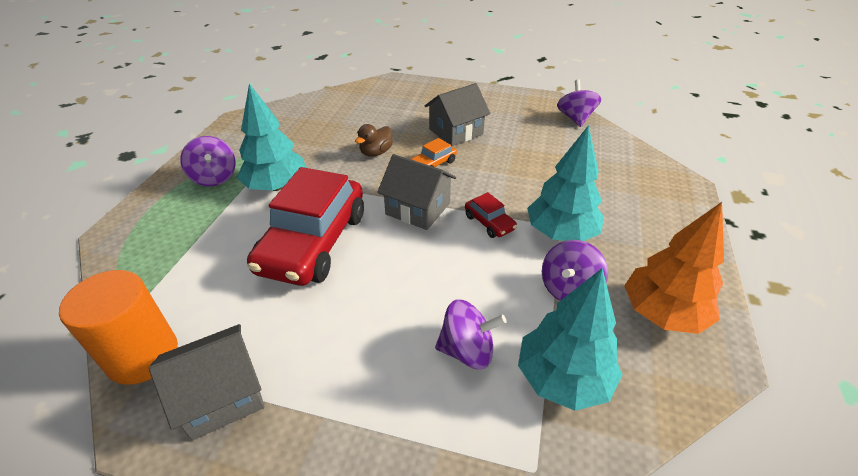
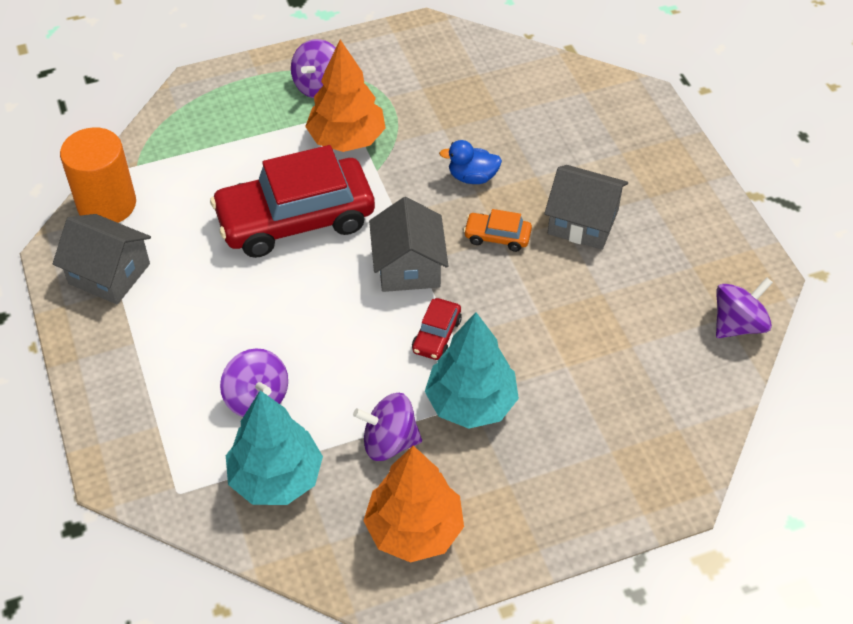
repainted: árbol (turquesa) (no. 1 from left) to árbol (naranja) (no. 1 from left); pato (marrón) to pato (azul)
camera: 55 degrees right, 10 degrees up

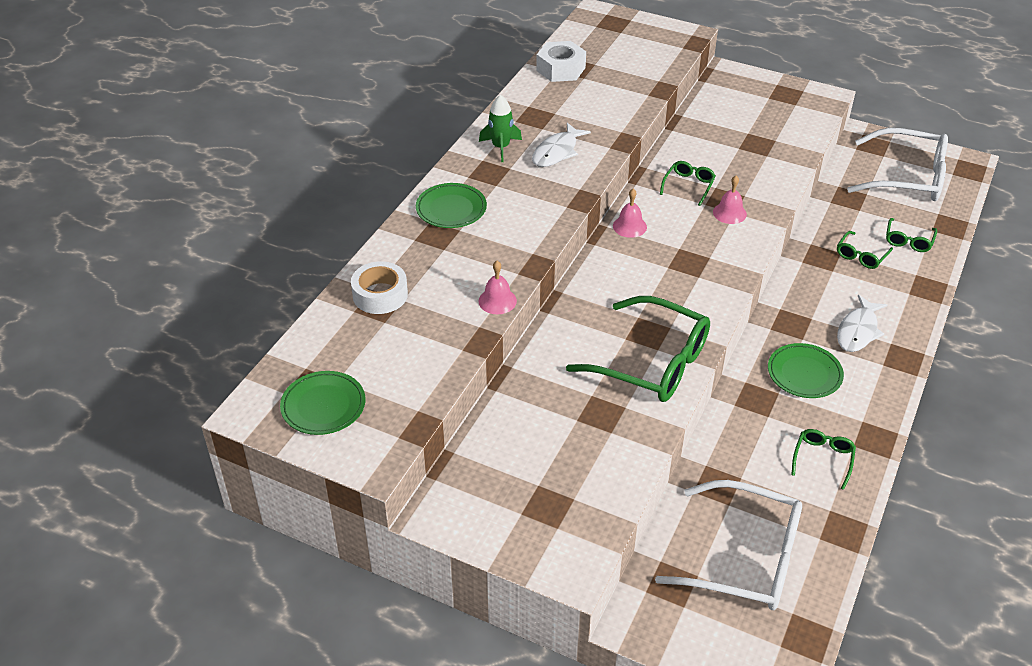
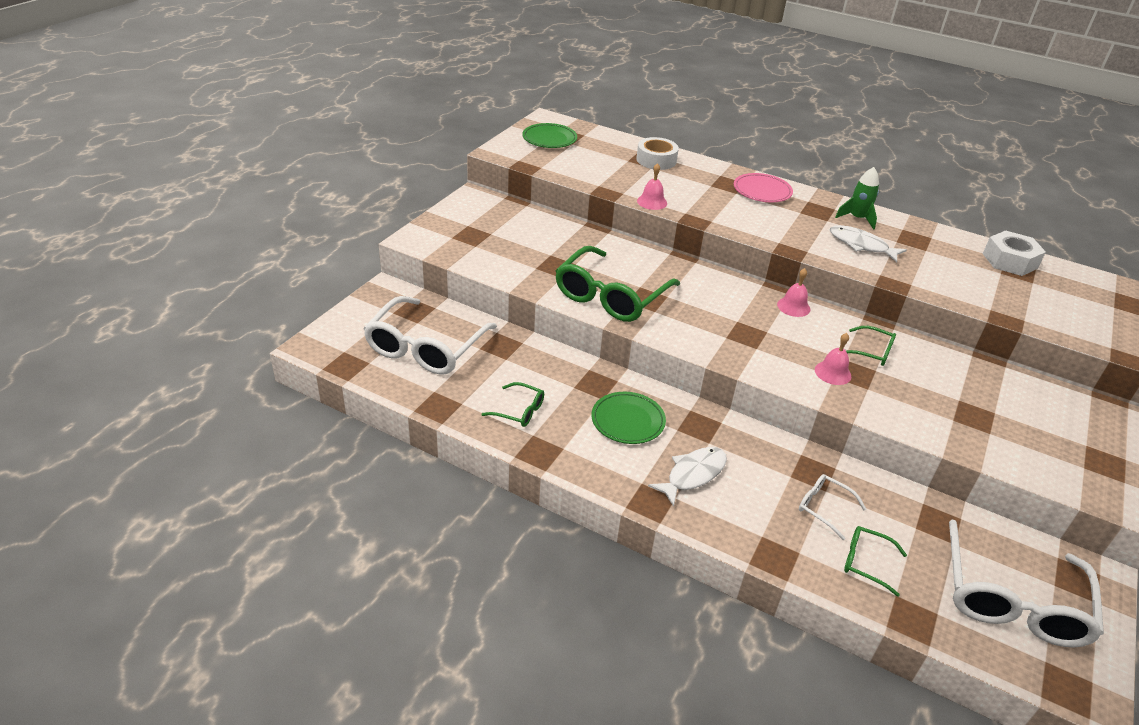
repainted: plato (verde) (no. 2 from left) to plato (rosa); gafas (verde) (no. 4 from left) to gafas (blanco) (no. 2 from left)
rotated: pez (blanco) (no. 2 from left in the first image) 105 degrees clockwise
camera: 90 degrees right, 5 degrees down

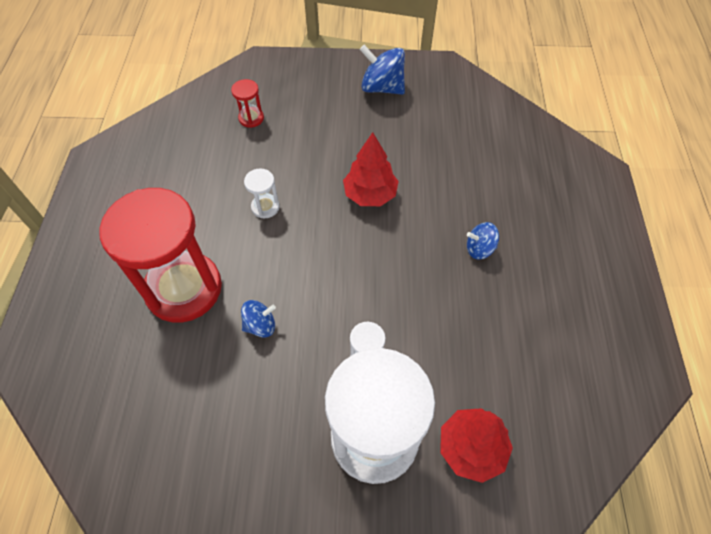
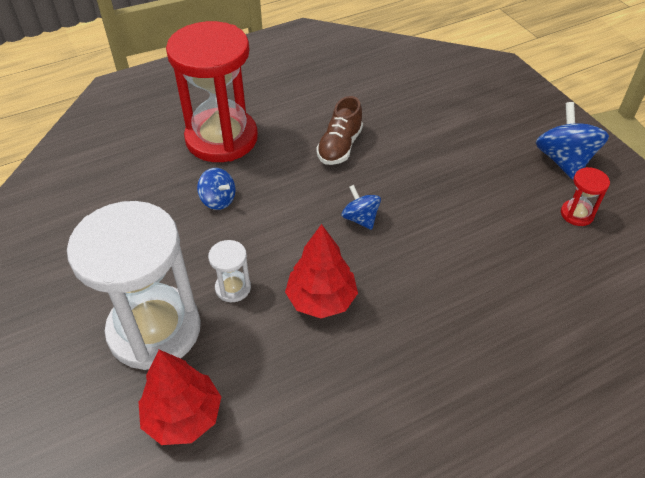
shifted: reloj de arena (rojo) (no. 2 from left); árbol (rojo) (no. 1 from left in the first image) to árbol (rojo) (no. 2 from left); peonza (azul) (no. 3 from left in the first image) to peonza (azul) (no. 2 from left)
swapped: reloj de arena (blanco) (no. 1 from left) to zapato (marrón)
camera: 60 degrees right, 10 degrees down

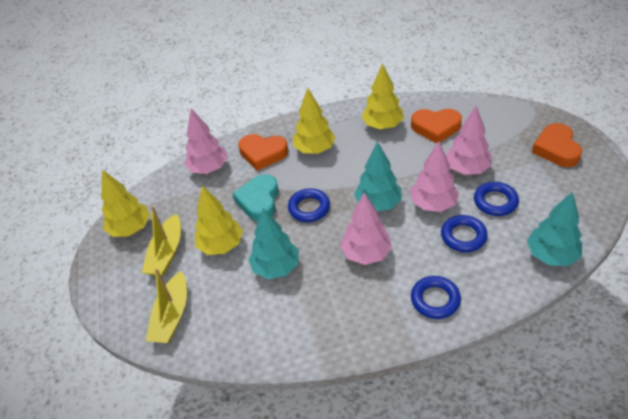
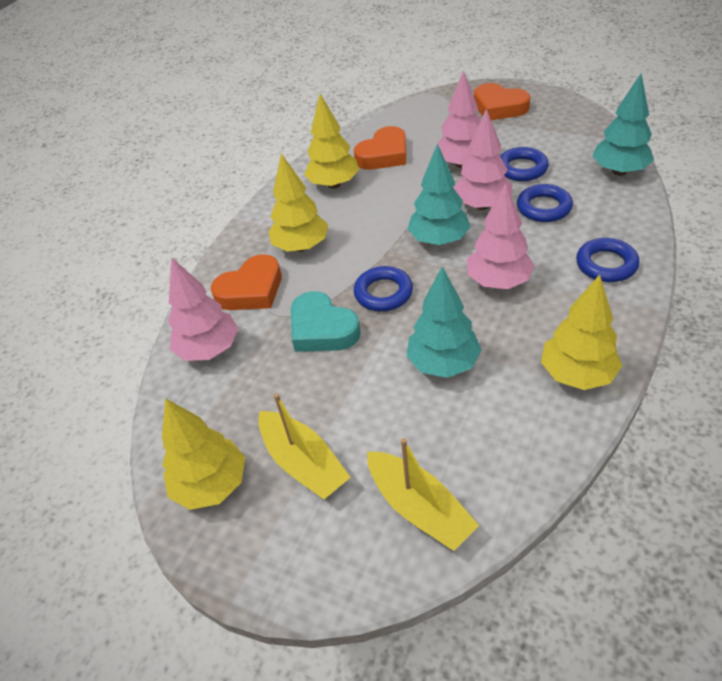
shifted: árbol (amarillo) (no. 2 from left in the first image) to árbol (amarillo) (no. 4 from left)
camera: 50 degrees left, 0 degrees up

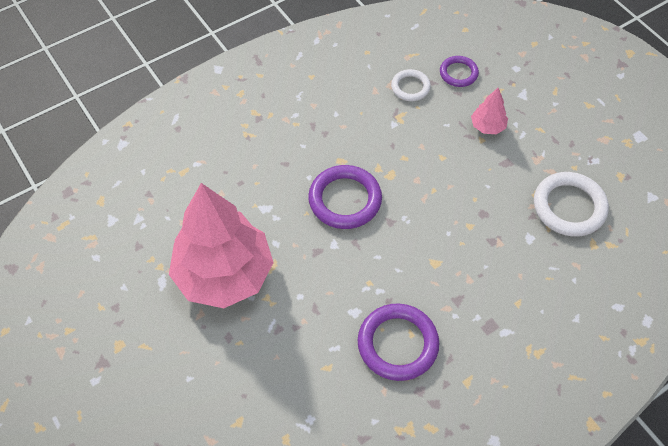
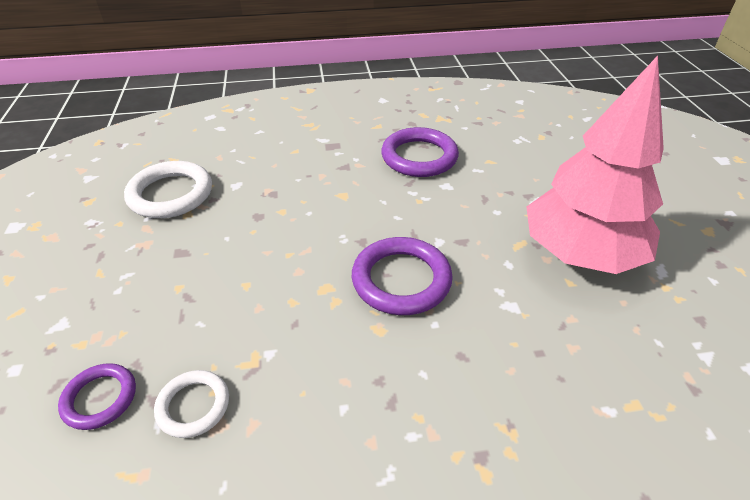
gone: árbol (rosa) (no. 2 from left)
camera: 155 degrees left, 15 degrees down

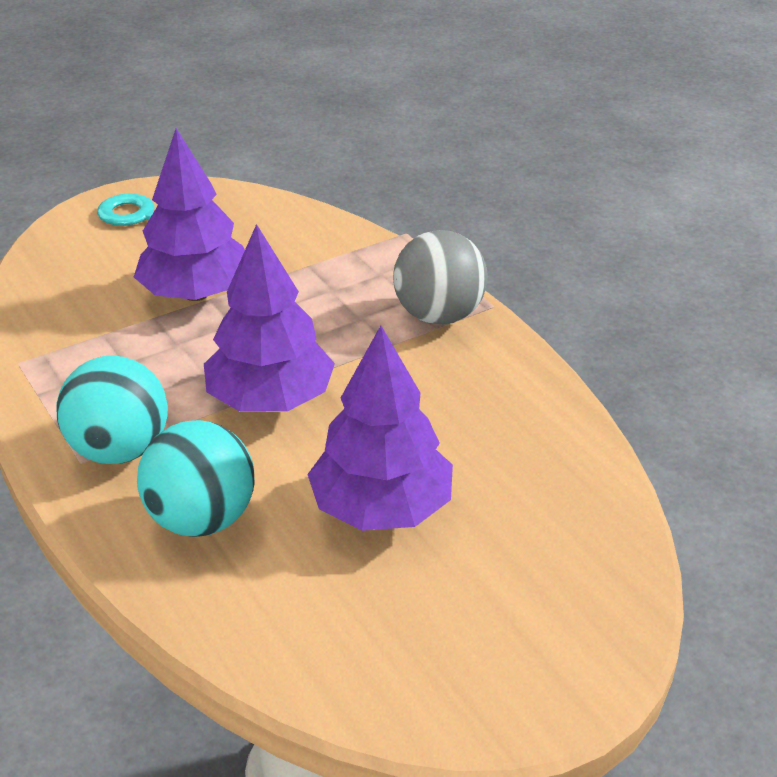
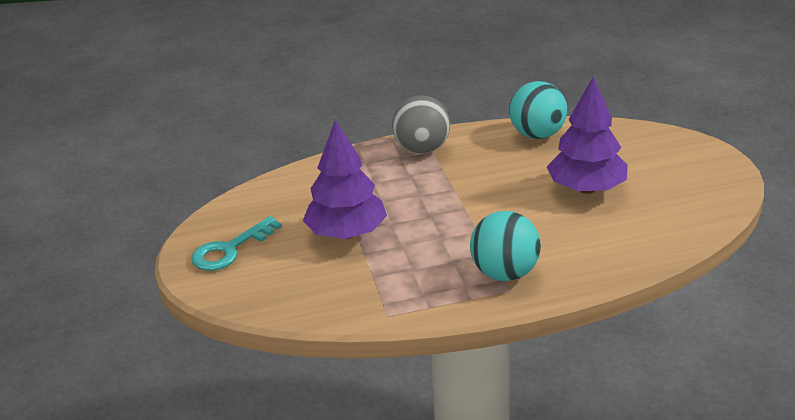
gone: árbol (morado) (no. 2 from left)
shifted: pelota (turquesa) (no. 2 from left)
camera: 70 degrees left, 5 degrees down

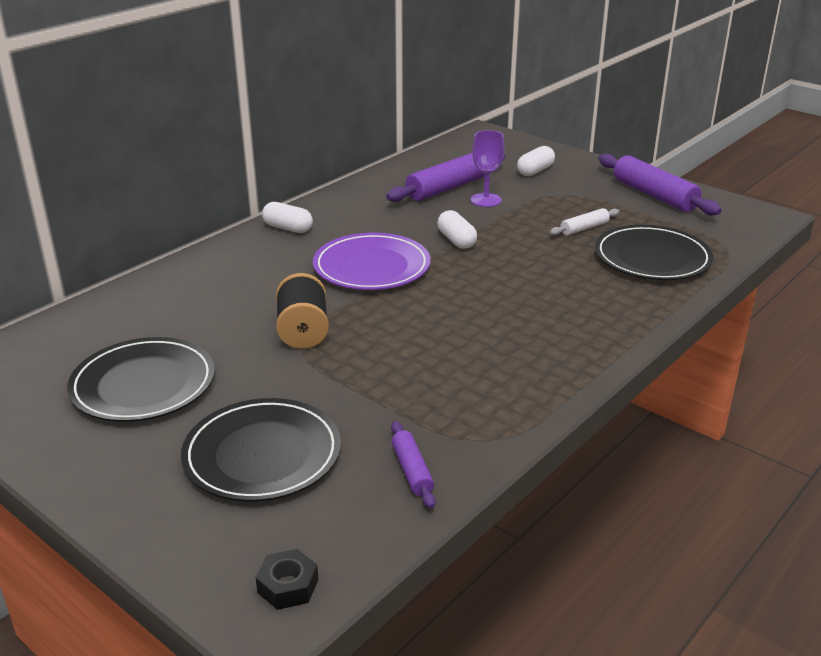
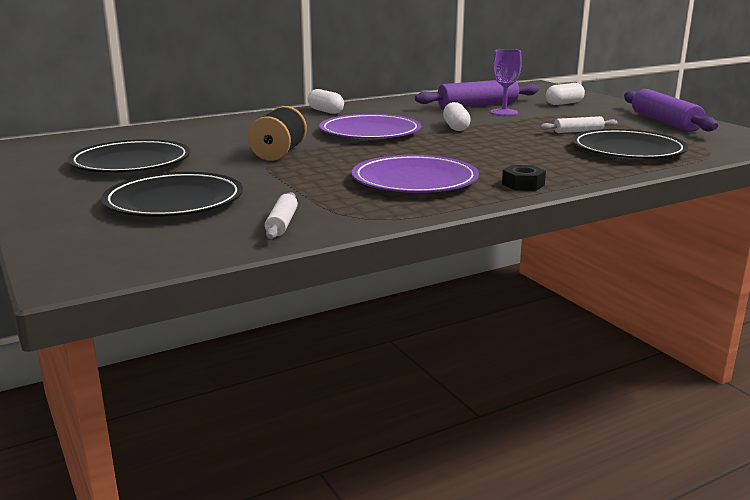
new: plato (morado) (no. 2 from left)
shifted: tuerca (negro)
repainted: rodillo (morado) (no. 1 from left) to rodillo (blanco) (no. 1 from left)
camera: 20 degrees right, 10 degrees down

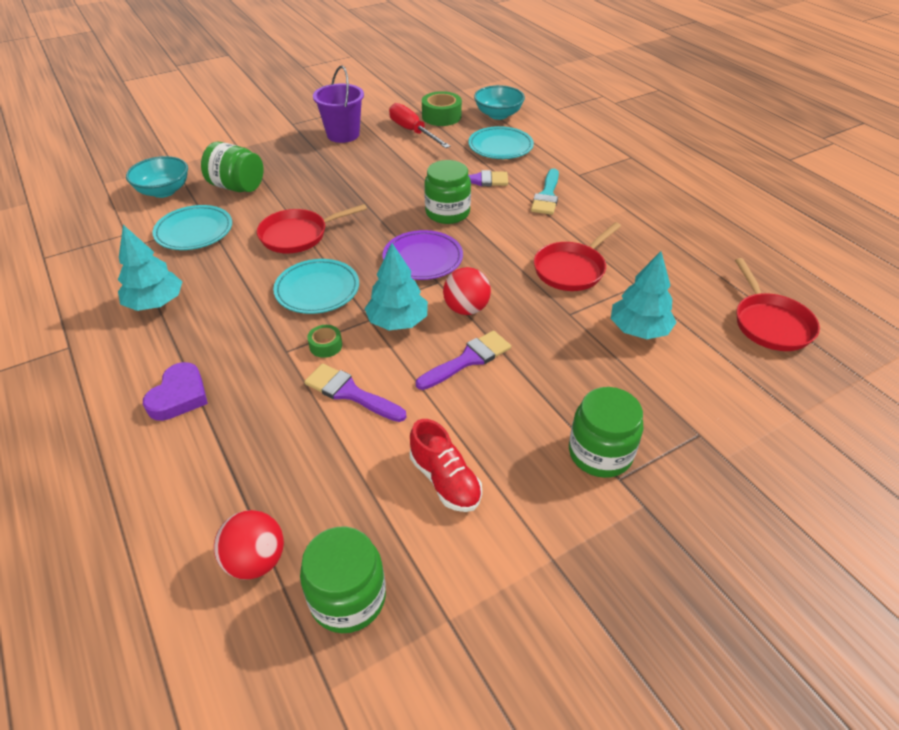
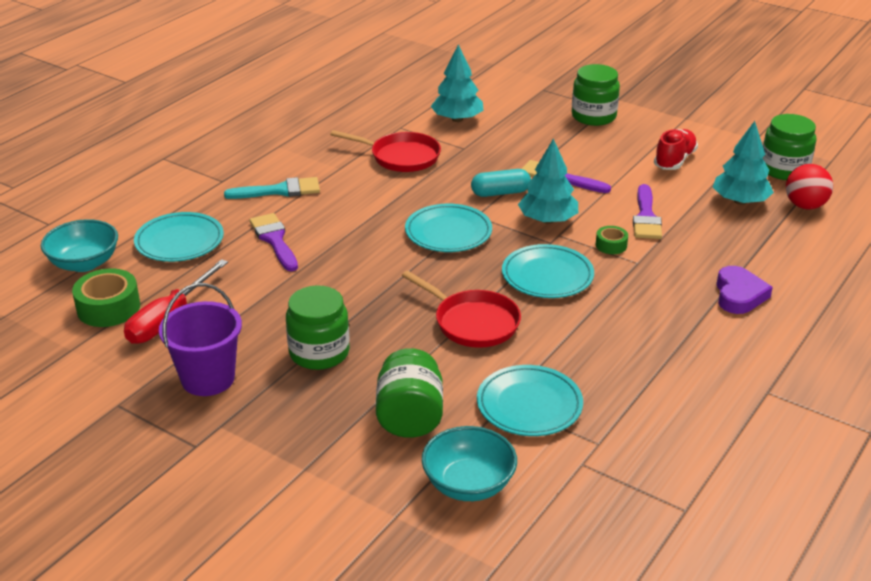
gone: sartén (rojo) (no. 3 from left)
shifted: tarro (verde) (no. 3 from left in the first image) to tarro (verde) (no. 1 from left); árbol (turquesa) (no. 1 from left in the first image) to árbol (turquesa) (no. 3 from left)
swapped: pelota (rojo) (no. 2 from left) to cápsula (turquesa)
repainted: plato (morado) to plato (turquesa) (no. 2 from left)
rotated: corazón (morado) 105 degrees clockwise
camera: 115 degrees left, 10 degrees down

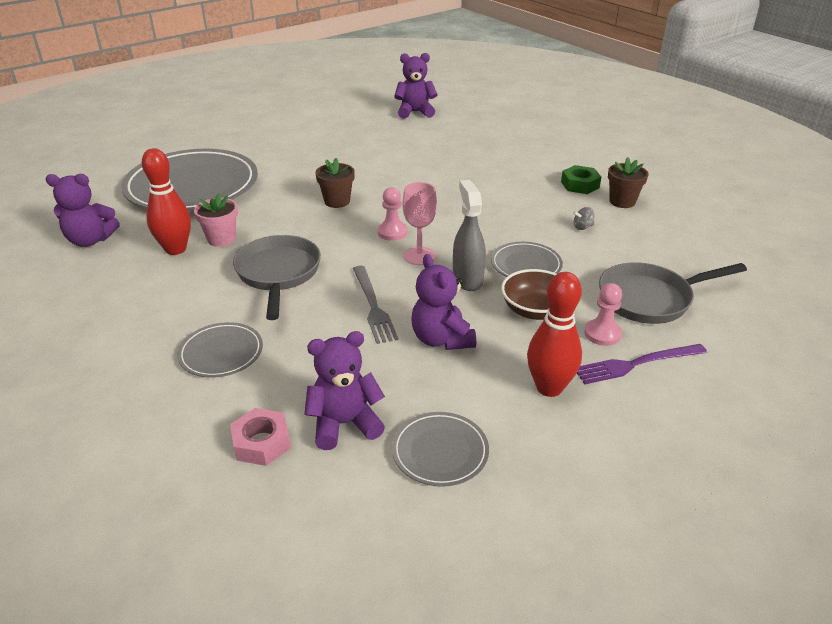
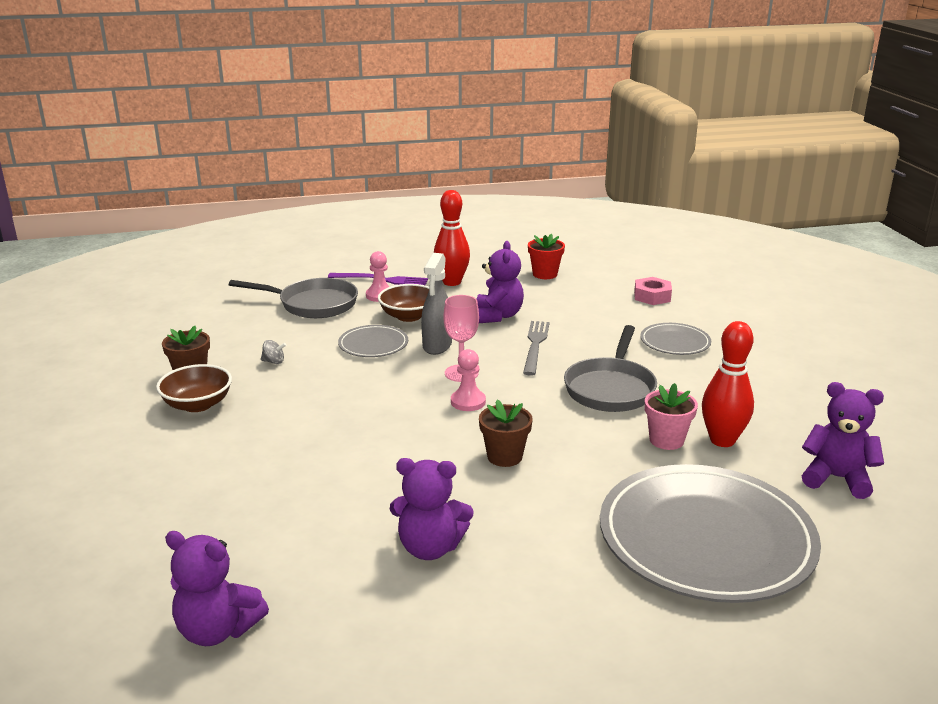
shifted: osito (morado) (no. 2 from left)
swapped: tuerca (verde) to cuenco (marrón) (no. 1 from left); plato (gris) (no. 3 from left) to maceta (rojo)
camera: 155 degrees left, 10 degrees down

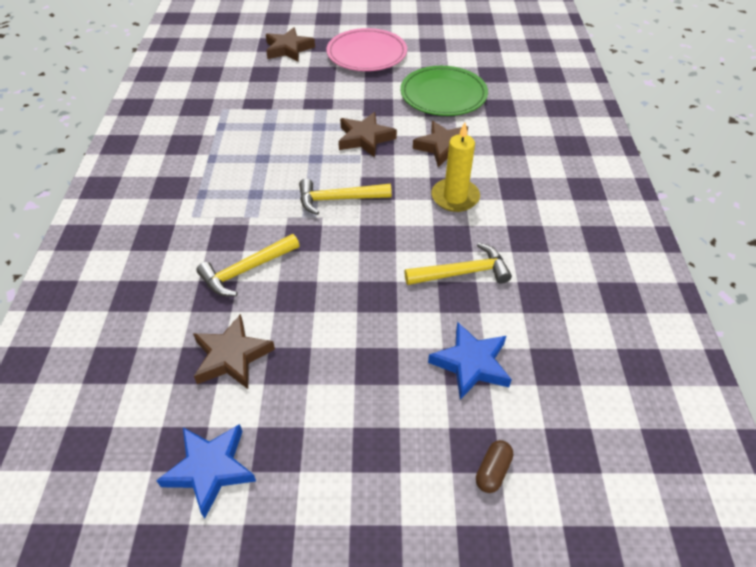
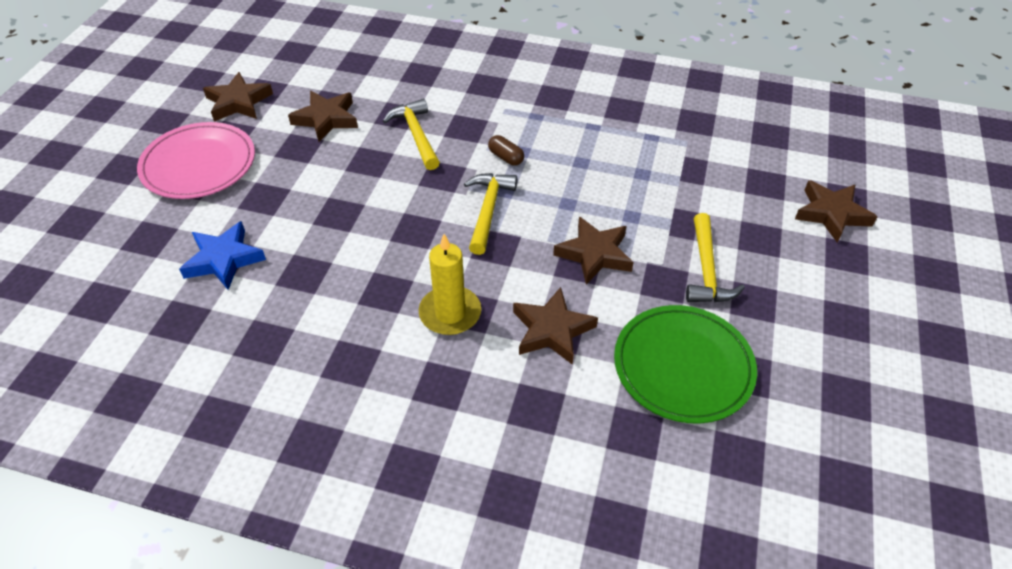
shifted: plato (rosa); martillo (amarillo) (no. 3 from left); cápsula (marrón)
repainted: estrella (azul) (no. 1 from left) to estrella (marrón) (no. 1 from left)
camera: 105 degrees right, 0 degrees up

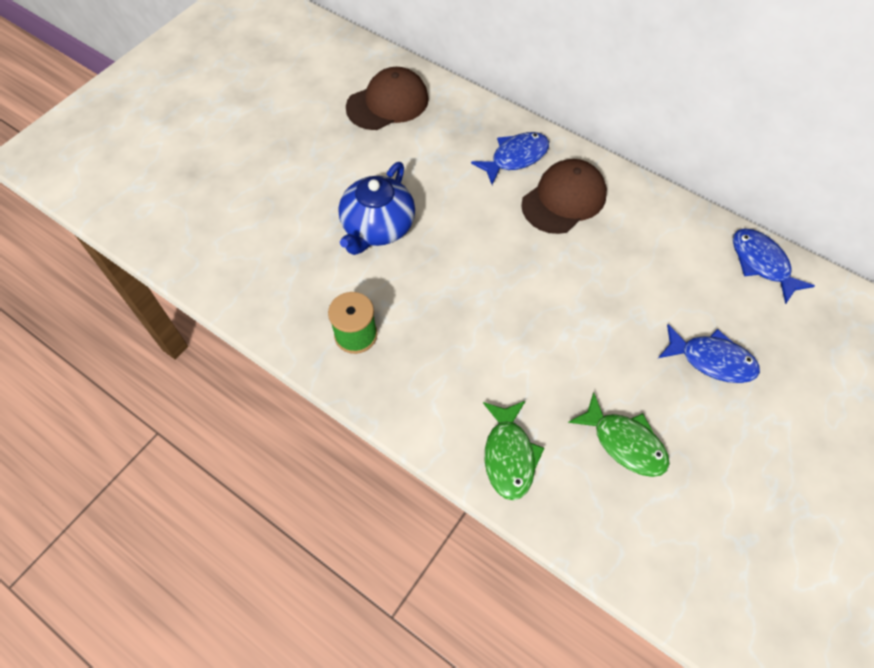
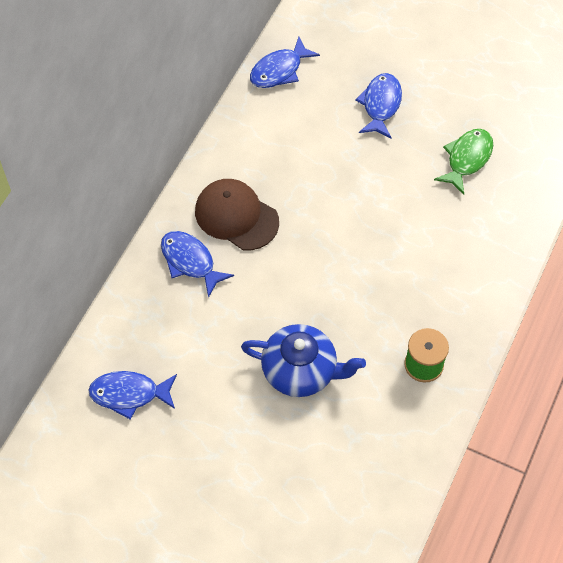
gone: pez (verde) (no. 1 from left)
swapped: gorra (marrón) (no. 1 from left) to pez (azul) (no. 1 from left)
camera: 100 degrees left, 0 degrees up

